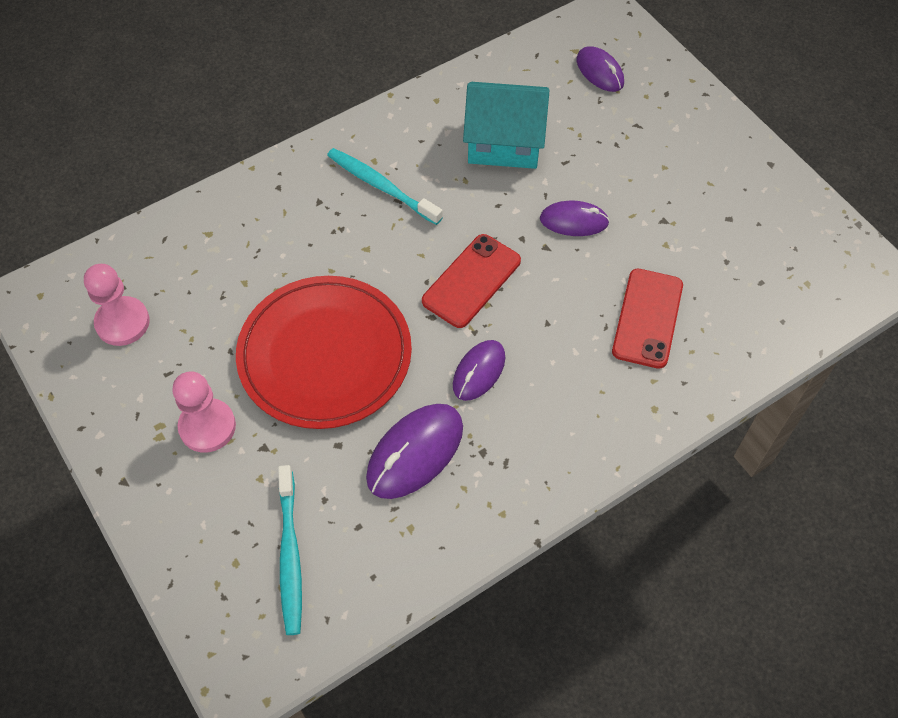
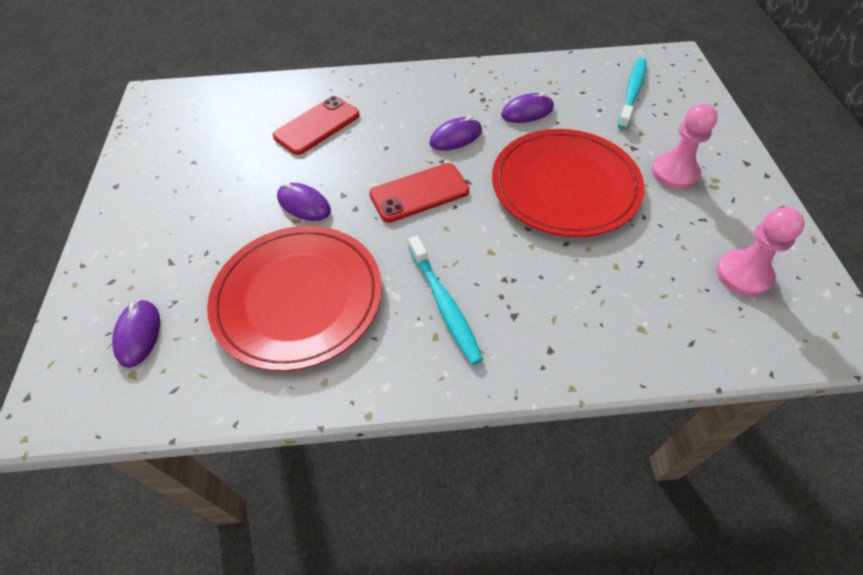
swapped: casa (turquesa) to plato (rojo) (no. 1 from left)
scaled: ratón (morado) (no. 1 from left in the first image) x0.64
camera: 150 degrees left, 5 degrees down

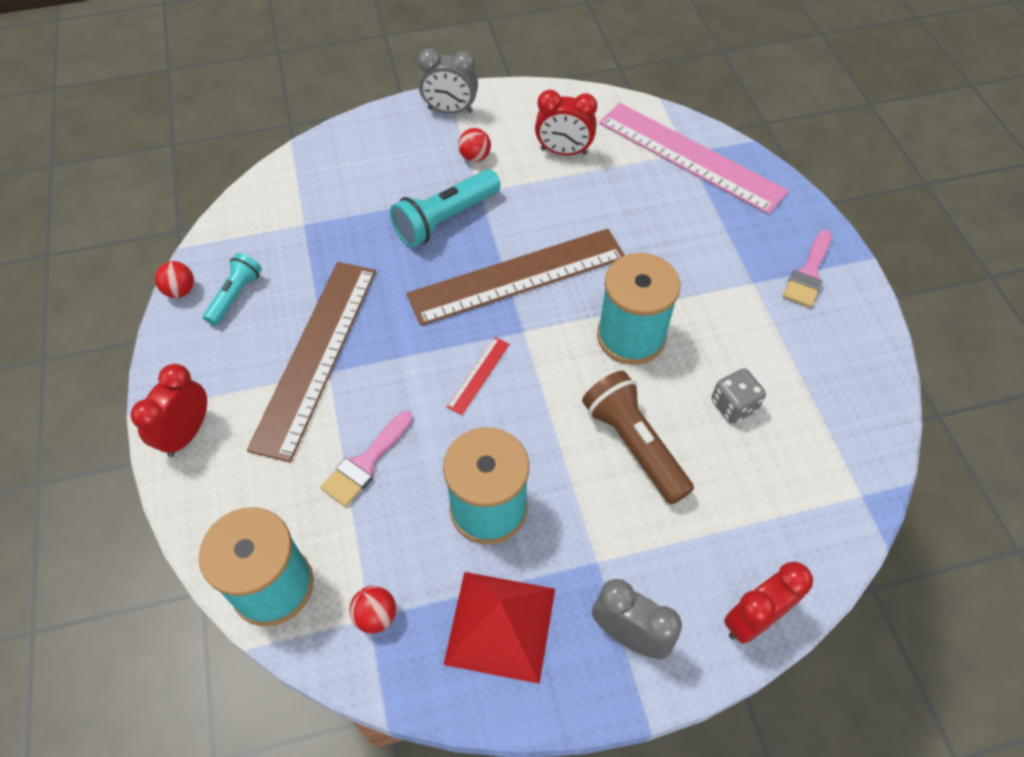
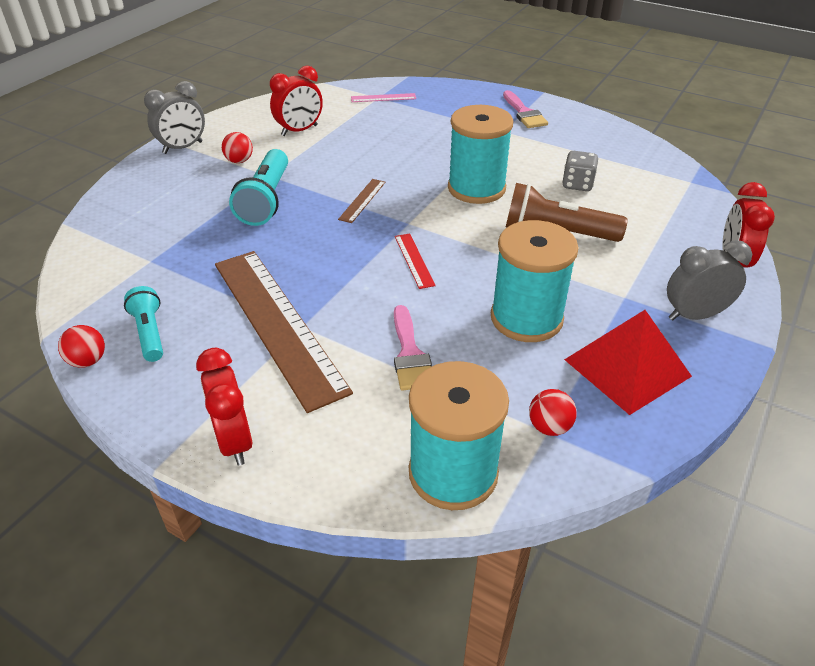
scaled: regla (rosa) x0.40; regla (marrón) (no. 2 from left) x0.40
camera: 45 degrees left, 15 degrees down

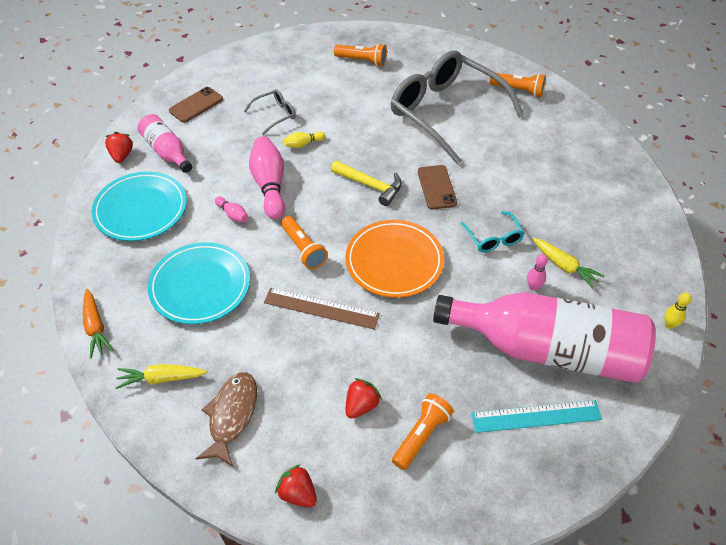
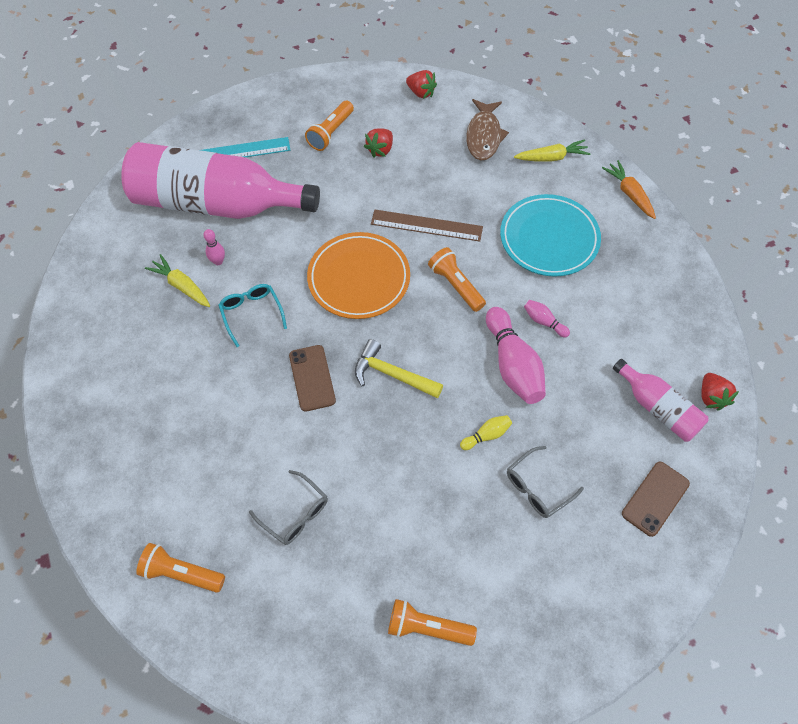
gone: plato (turquesa) (no. 1 from left); bolo (amarillo) (no. 2 from left)
scaled: gafas (gris) (no. 2 from left in the first image) x0.42
camera: 175 degrees right, 10 degrees up

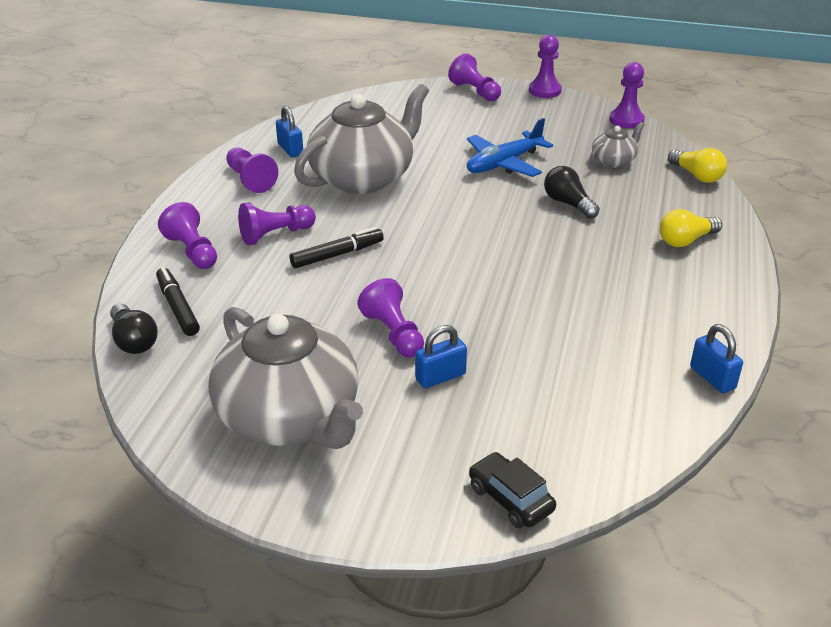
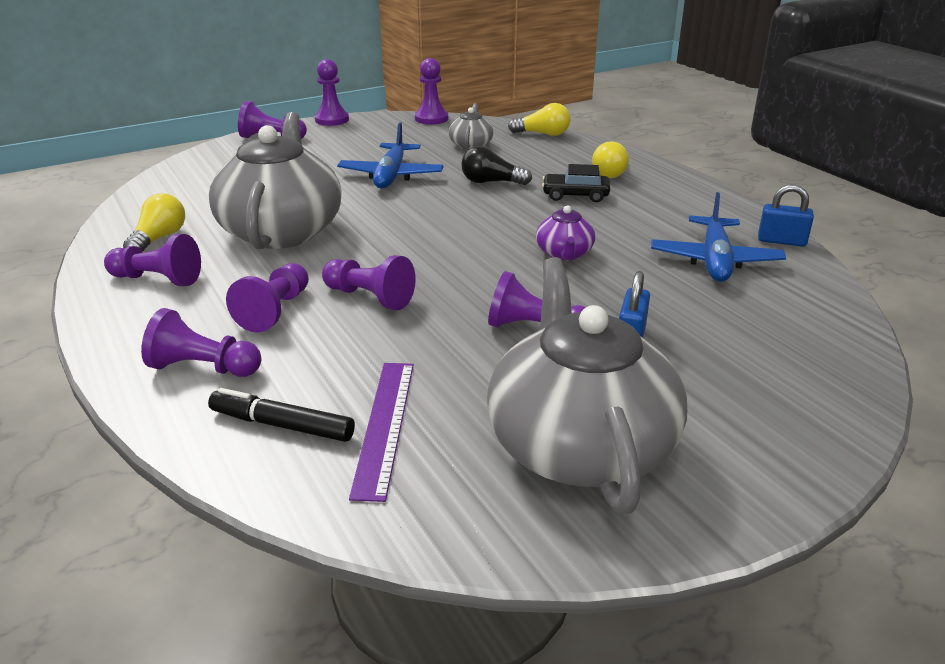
gone: bombilla (negro) (no. 1 from left)
new: avión (azul) (no. 2 from left); tetera (morado); regla (morado)
shifted: coche (negro)
swapped: candado (azul) (no. 1 from left) to bombilla (amarillo) (no. 1 from left); rotulador (negro) (no. 2 from left) to peón (morado) (no. 6 from left)
rotated: tetera (gris) (no. 1 from left in the first image) 105 degrees counterclockwise
camera: 45 degrees left, 5 degrees down

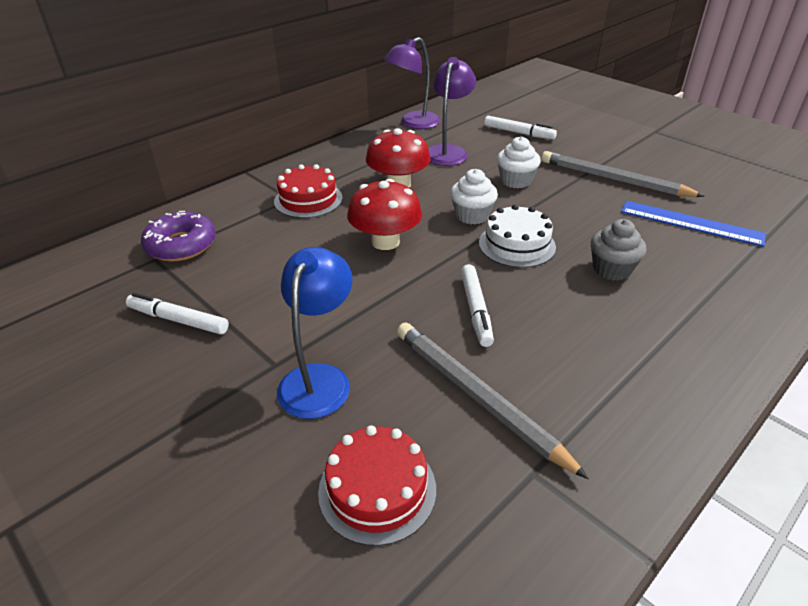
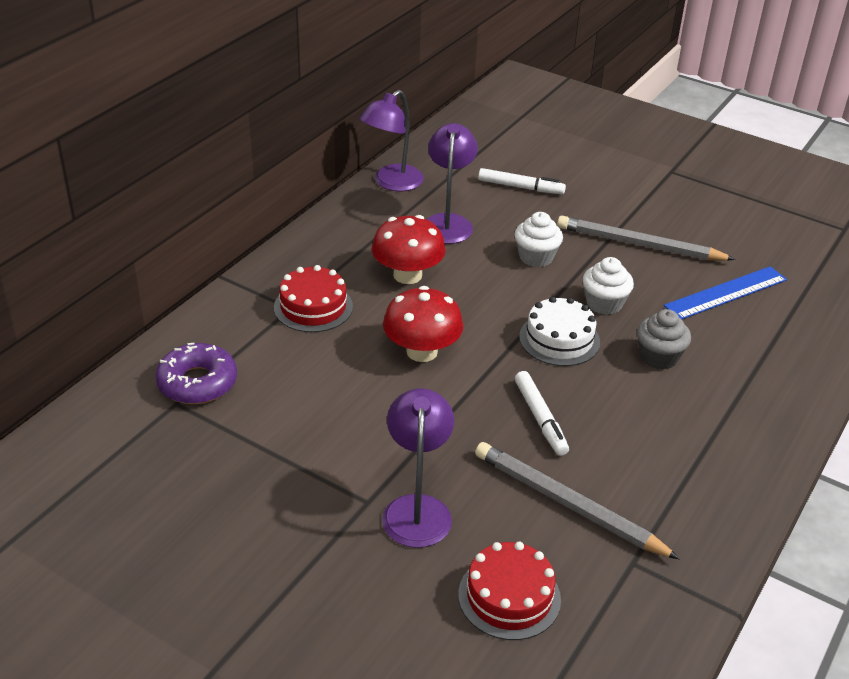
gone: rotulador (blanco) (no. 1 from left)
shifted: magdalena (blanco) (no. 1 from left in the first image) to magdalena (blanco) (no. 2 from left)
repainted: lámpara (azul) to lámpara (morado) (no. 2 from left)
rotated: regla (azul) 45 degrees counterclockwise
camera: 15 degrees left, 0 degrees up

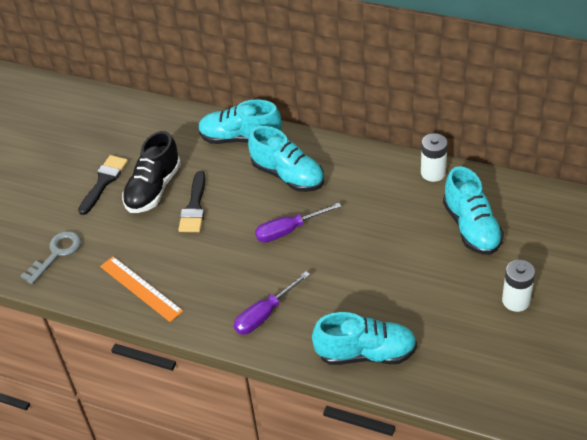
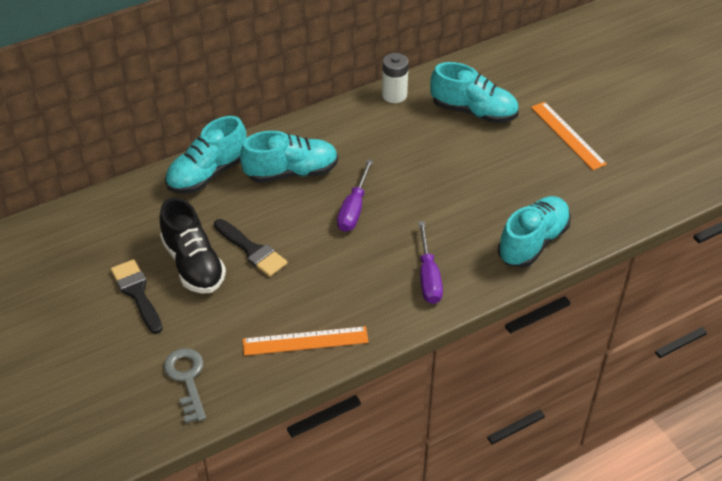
swapped: pila (blanco) (no. 2 from left) to regla (naranja) (no. 2 from left)
camera: 55 degrees left, 0 degrees up

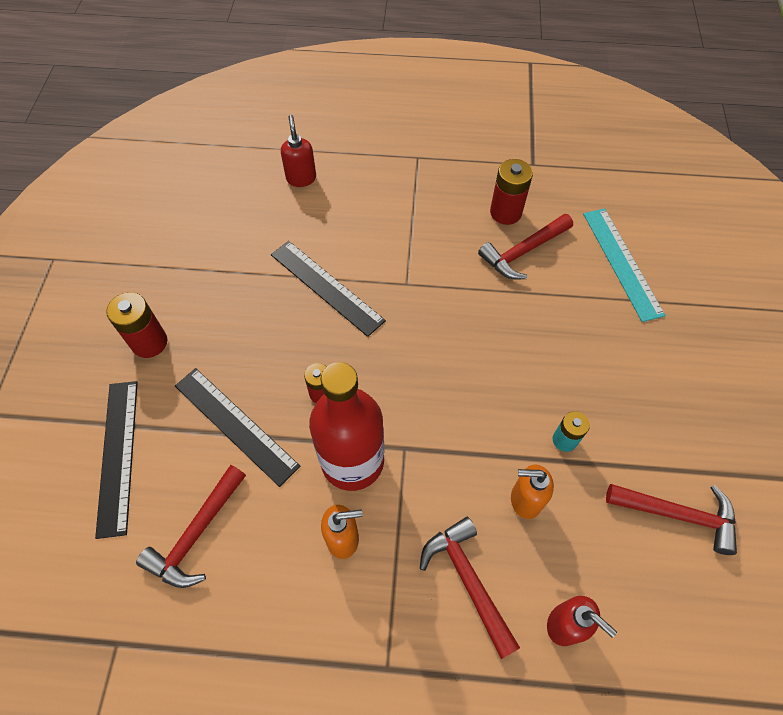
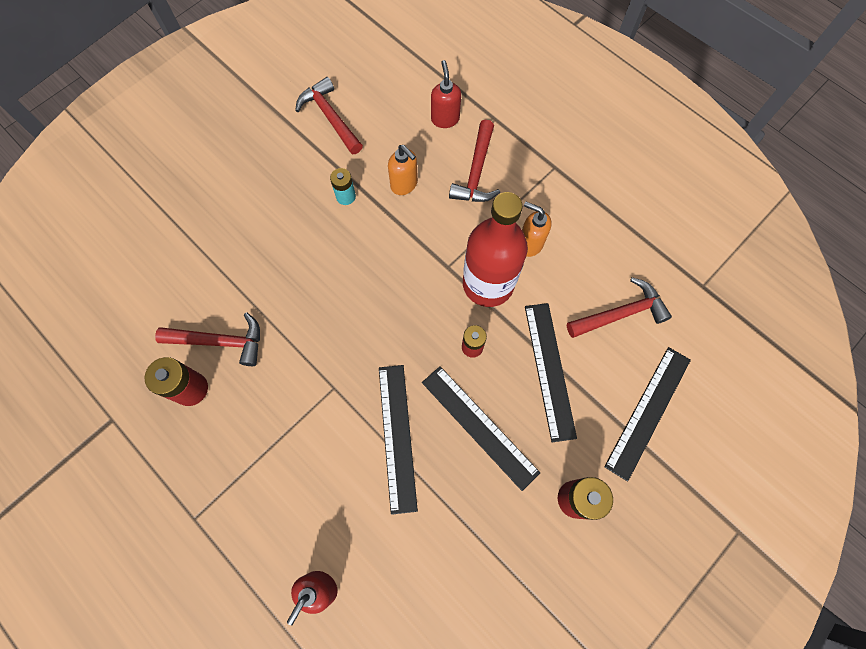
gone: regla (turquesa)
new: regla (negro) (no. 2 from left)
camera: 140 degrees left, 10 degrees up

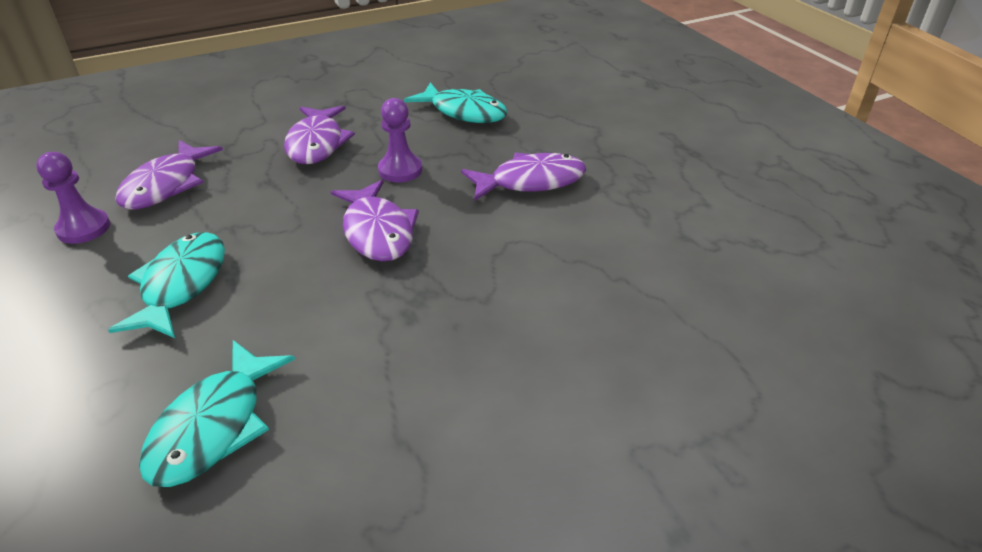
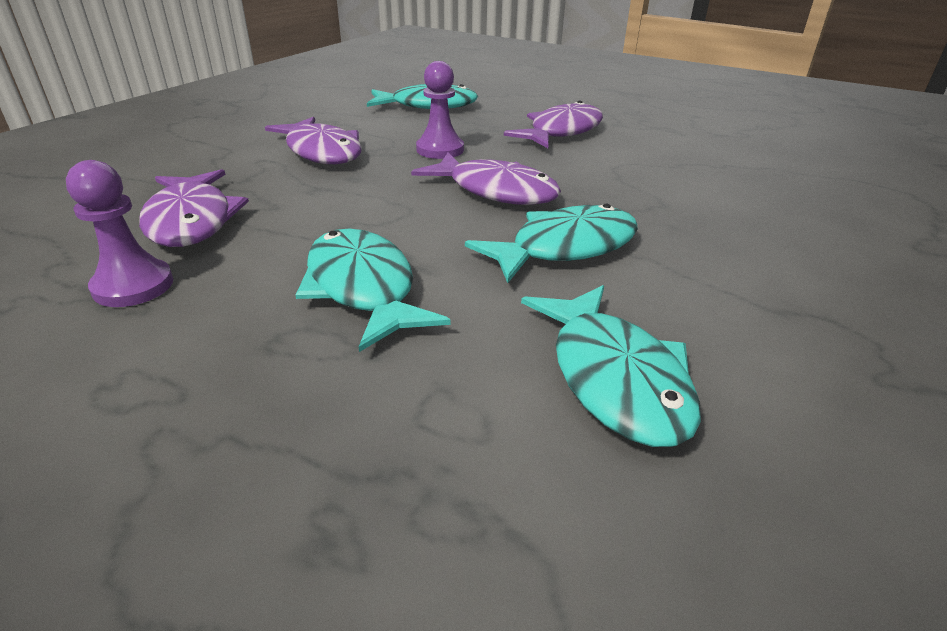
new: pez (turquesa) (no. 3 from left)
camera: 35 degrees left, 5 degrees down

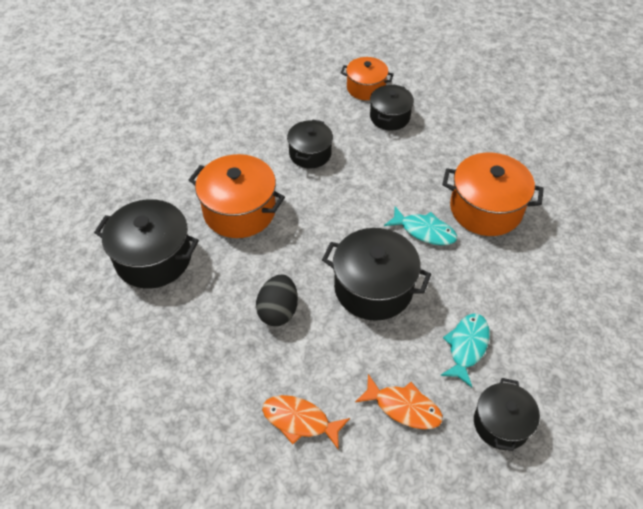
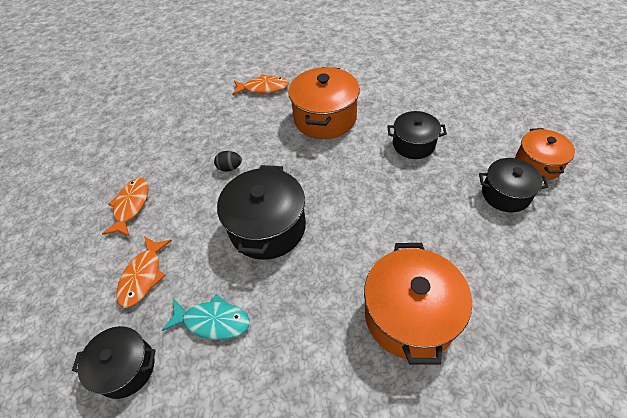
gone: pez (turquesa) (no. 1 from left)
swapped: olla (negro) (no. 1 from left) to pez (naranja) (no. 3 from left)
scaled: huevo (negro) x0.60
camera: 80 degrees right, 0 degrees up

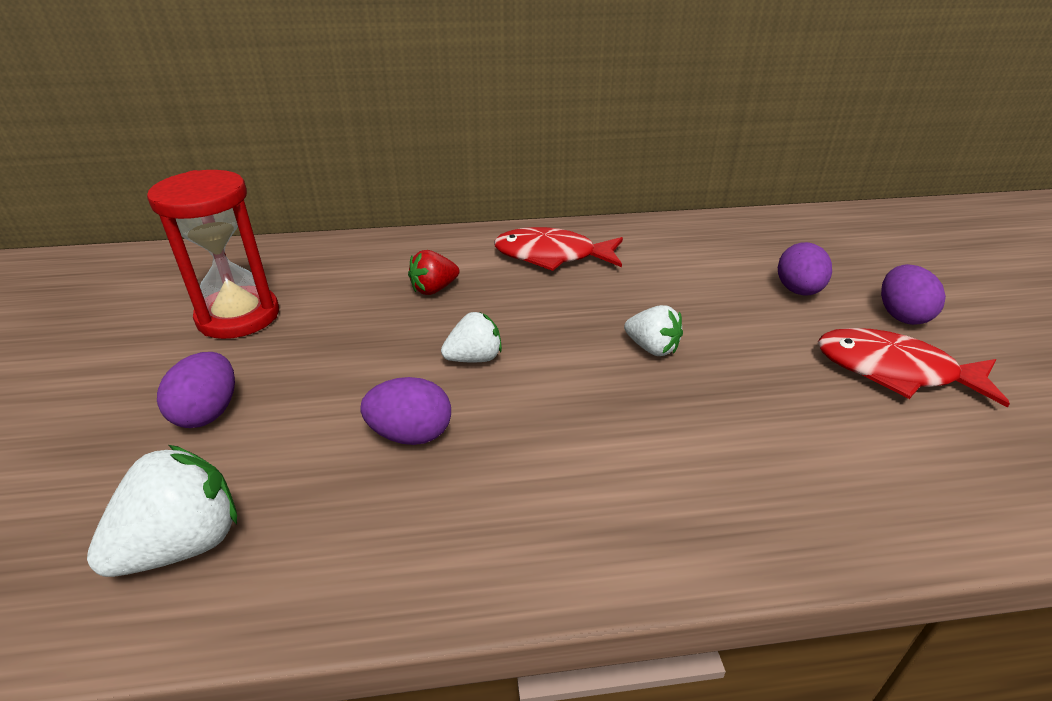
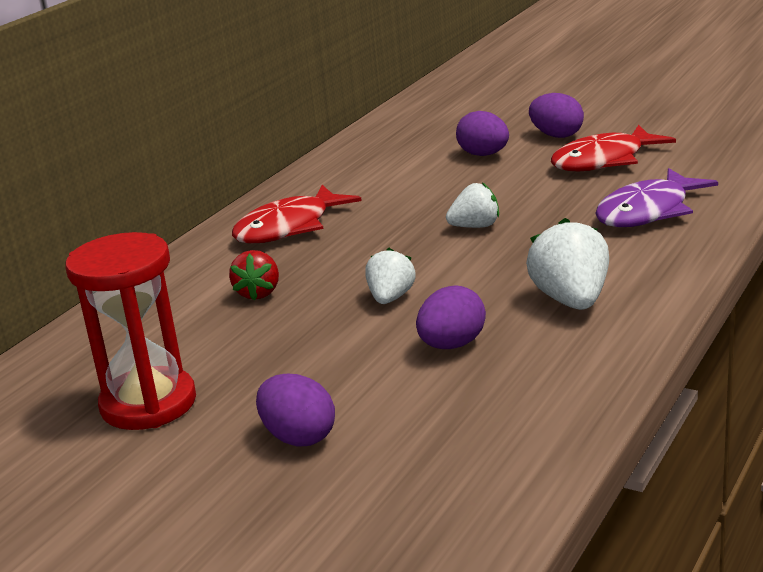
new: pez (morado)
shifted: fresa (blanco) (no. 1 from left in the first image) to fresa (blanco) (no. 3 from left)
camera: 50 degrees left, 10 degrees down

